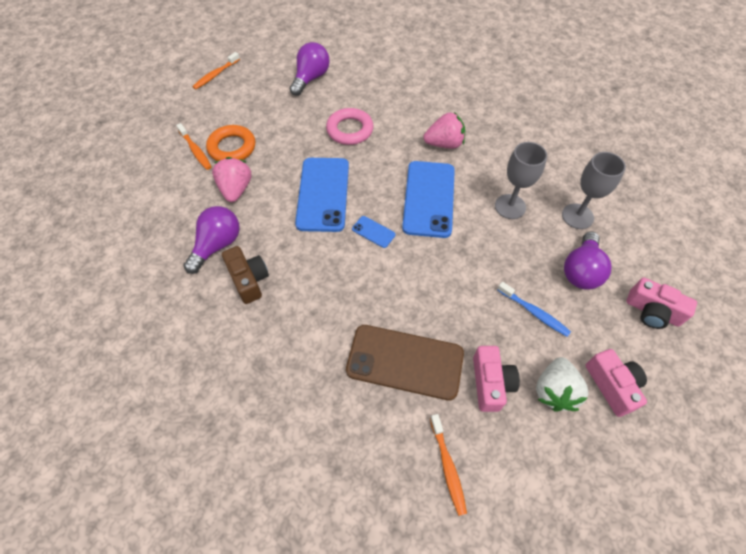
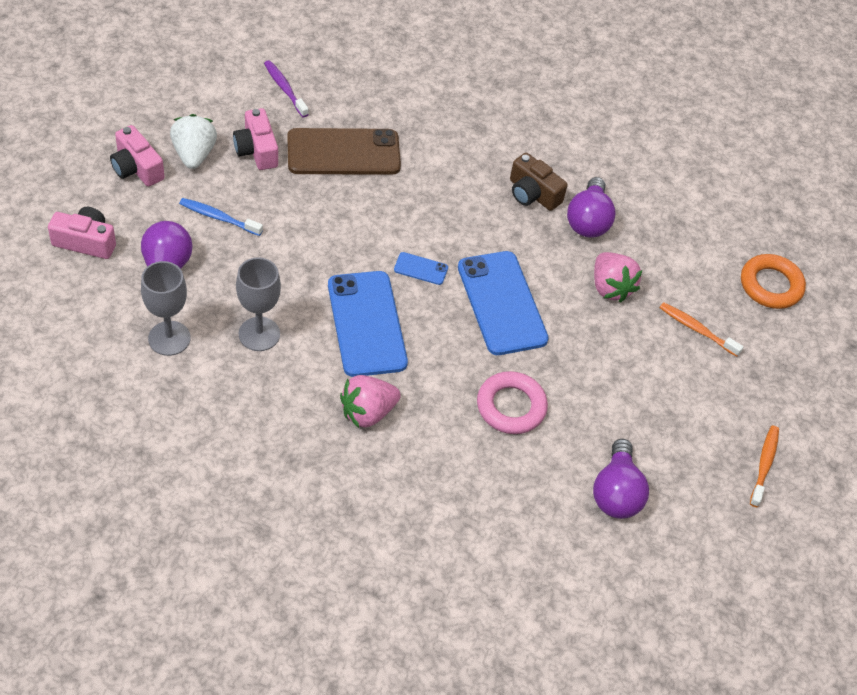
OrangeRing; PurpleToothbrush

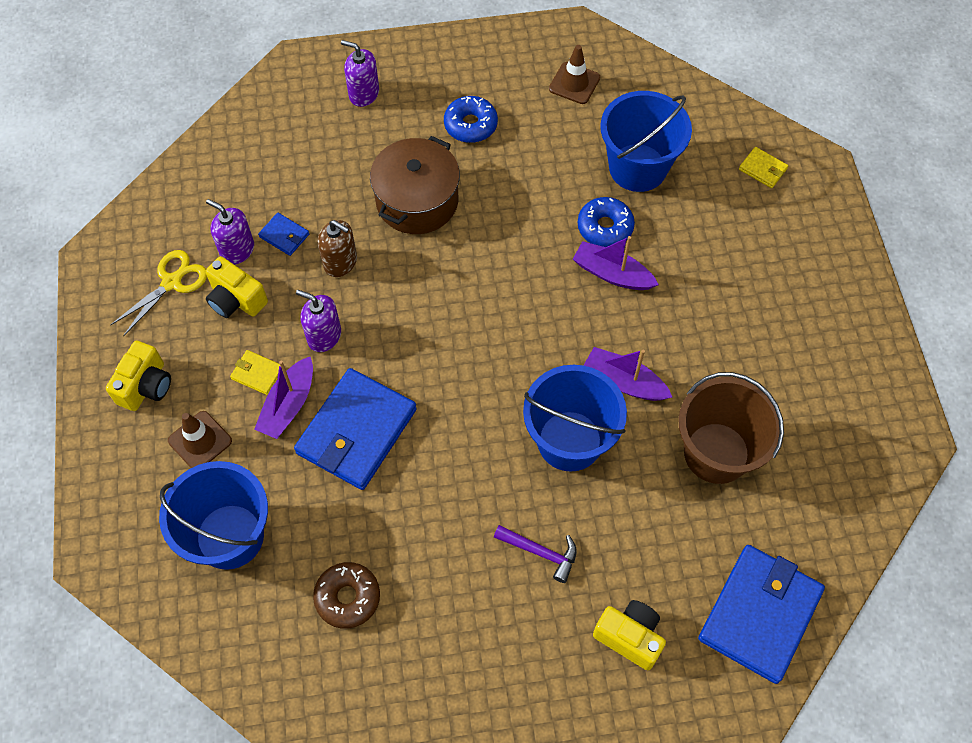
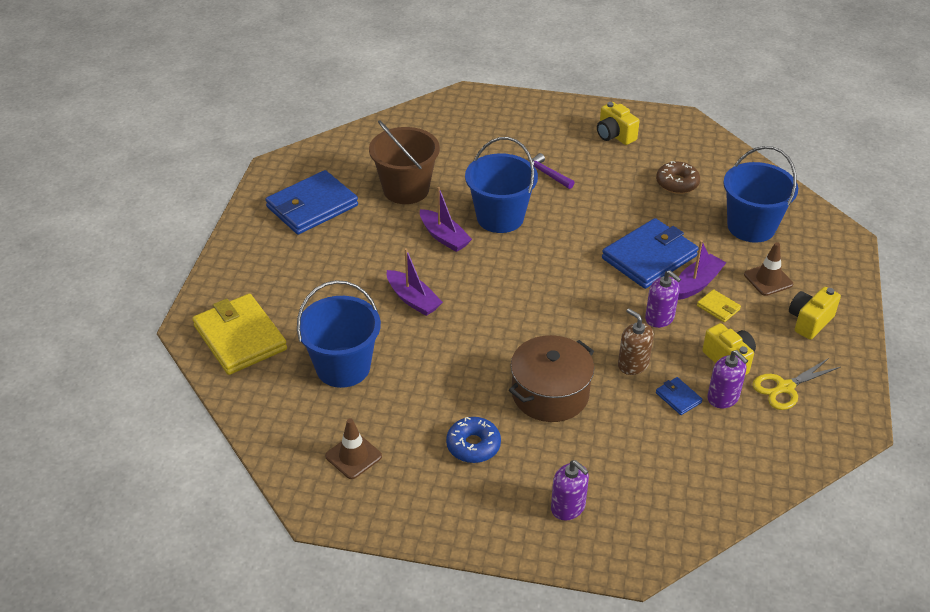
YellowWallet (no. 1 from left); BlueDonut (no. 2 from left in the first image); BlueWallet (no. 1 from left); YellowCamera (no. 1 from left)

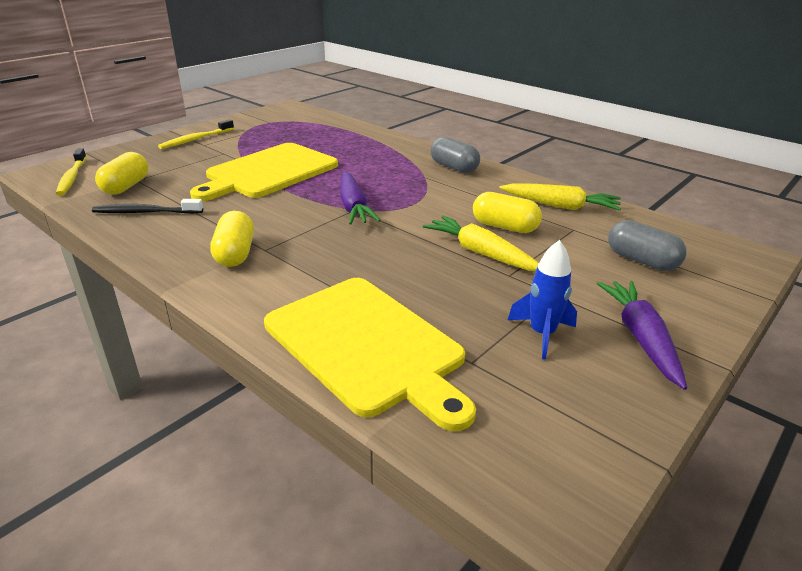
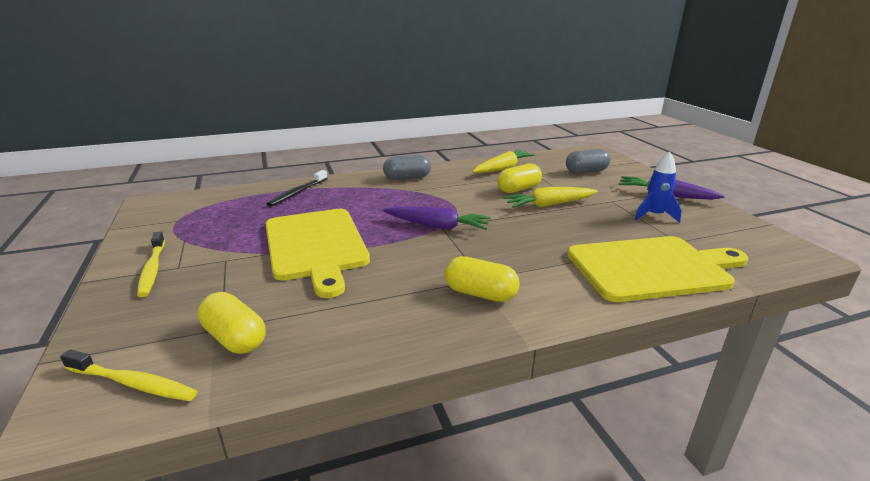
BlackToothbrush

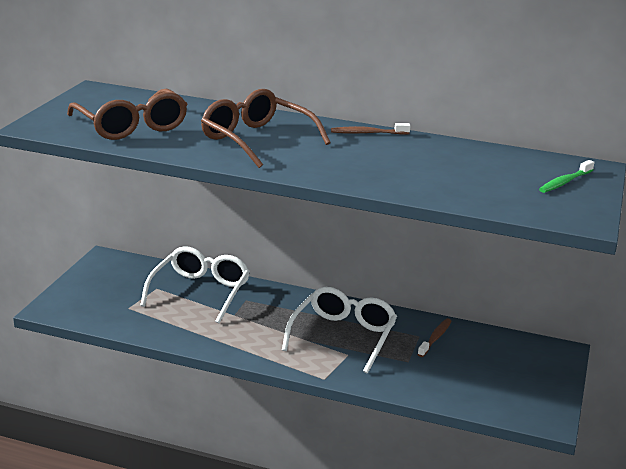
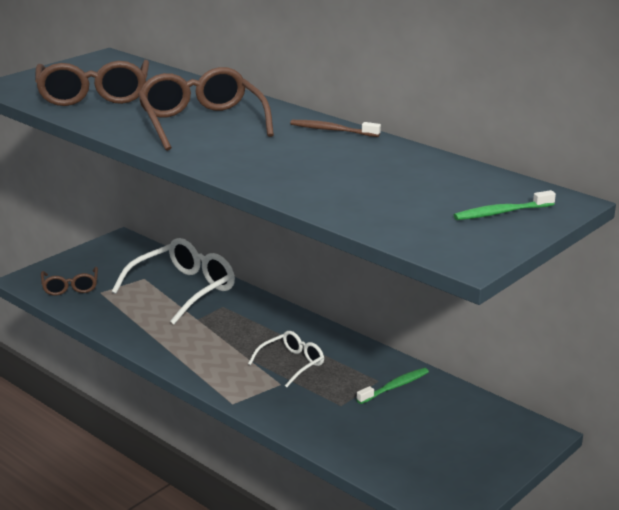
WhiteGlasses (no. 2 from left); GreenToothbrush (no. 1 from left); BrownGlasses (no. 1 from left)

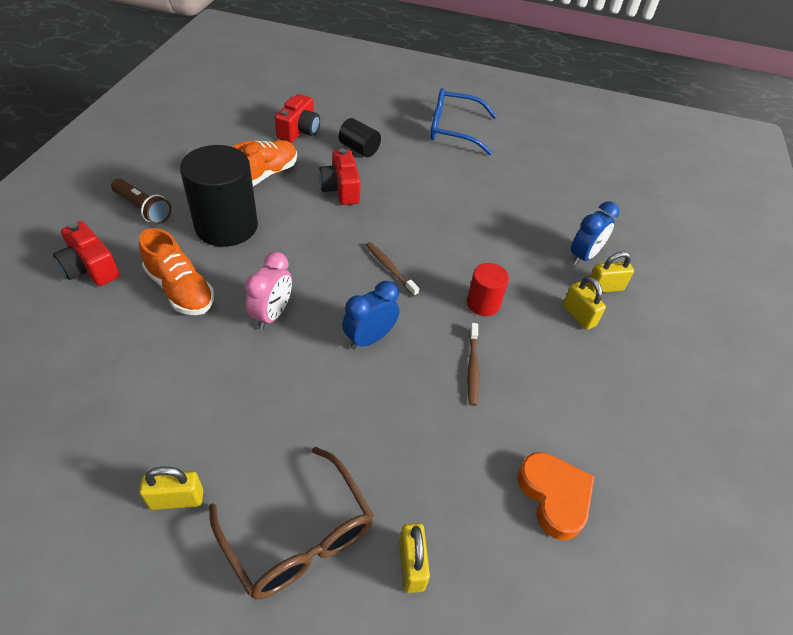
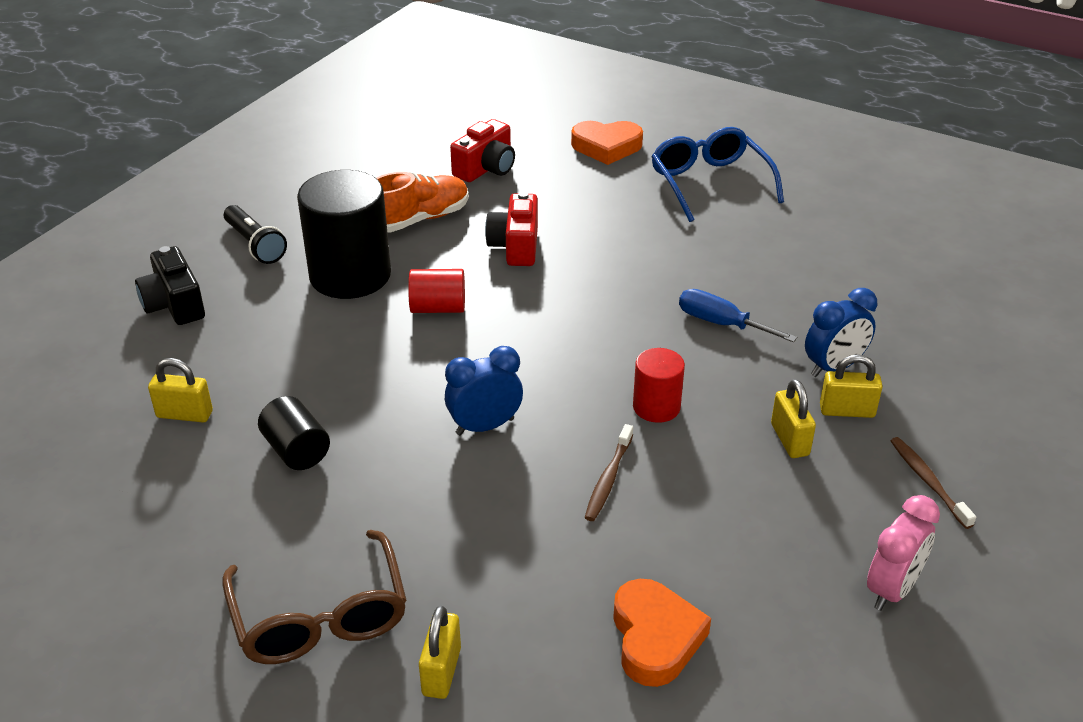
BlueGlasses; BlackCylinder (no. 1 from left); BlackFlashlight; BlackCamera; OrangeShoe (no. 1 from left in the first image); BrownToothbrush (no. 2 from left); PinkClock; YellowPadlock (no. 1 from left); OrangeHeart (no. 1 from left); RedCylinder (no. 1 from left); BlueScrewdriver

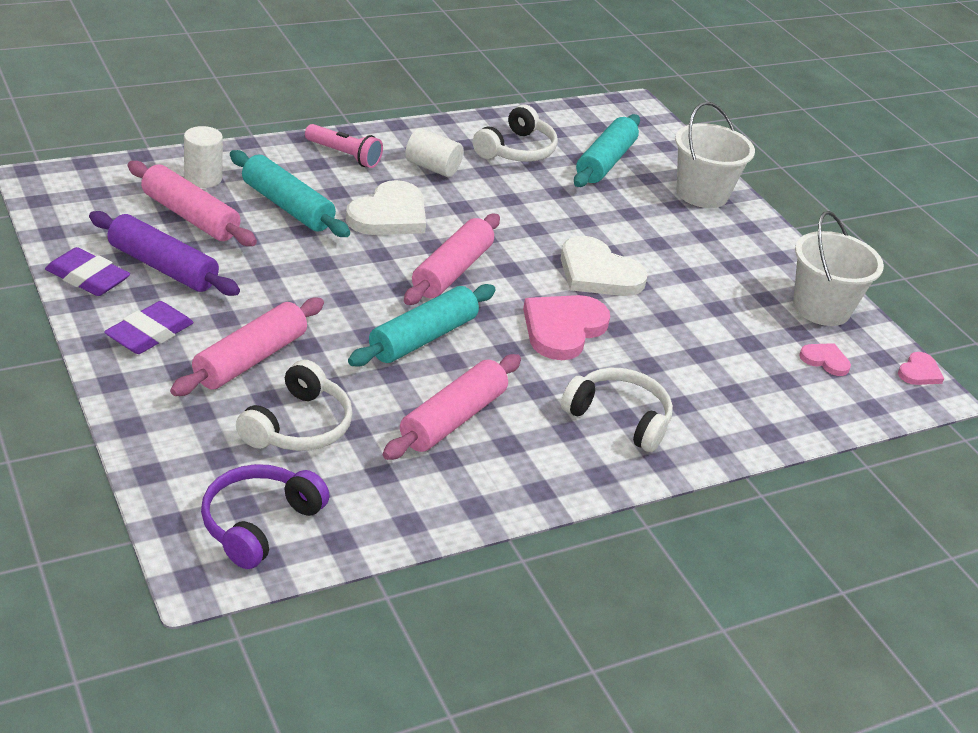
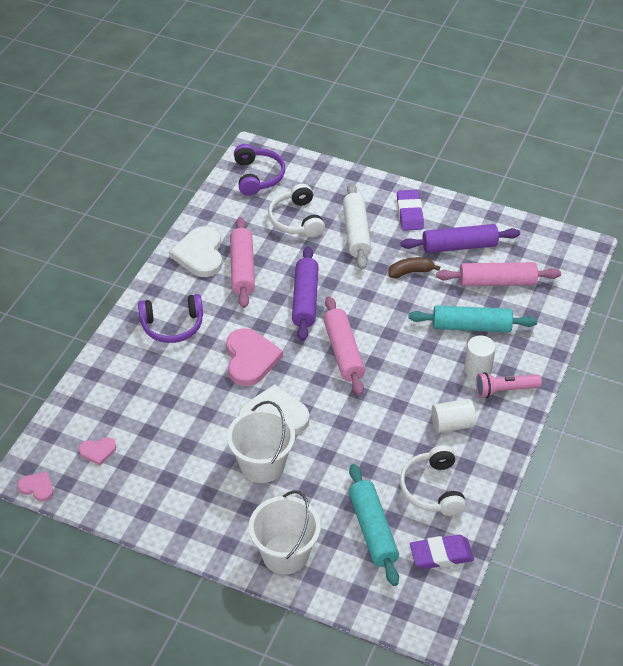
WhiteCylinder (no. 2 from left); WhiteHeart (no. 1 from left); WhiteBucket (no. 1 from left); PurpleEraser (no. 2 from left); PurpleRollingPin (no. 1 from left); WhiteRollingPin; PinkHeart (no. 1 from left); PurpleHeadphones (no. 1 from left); BrownBanana

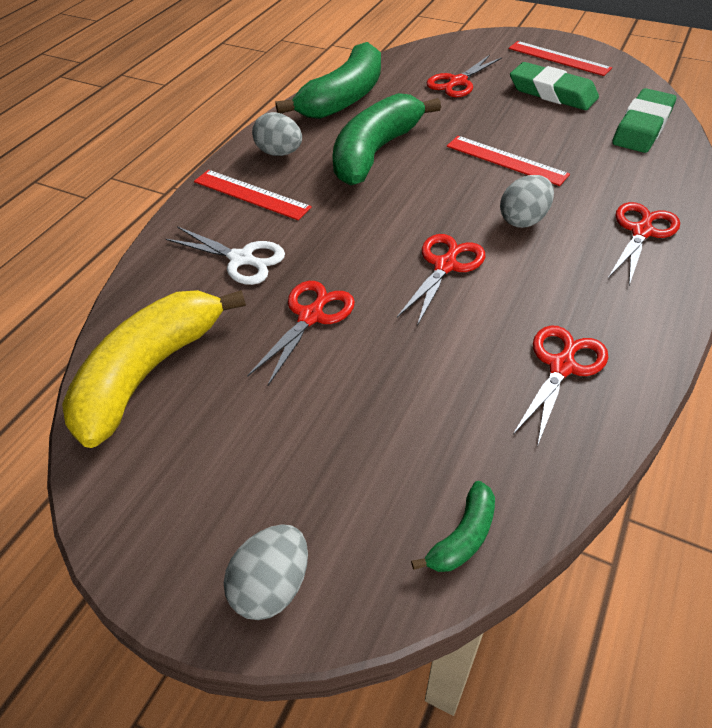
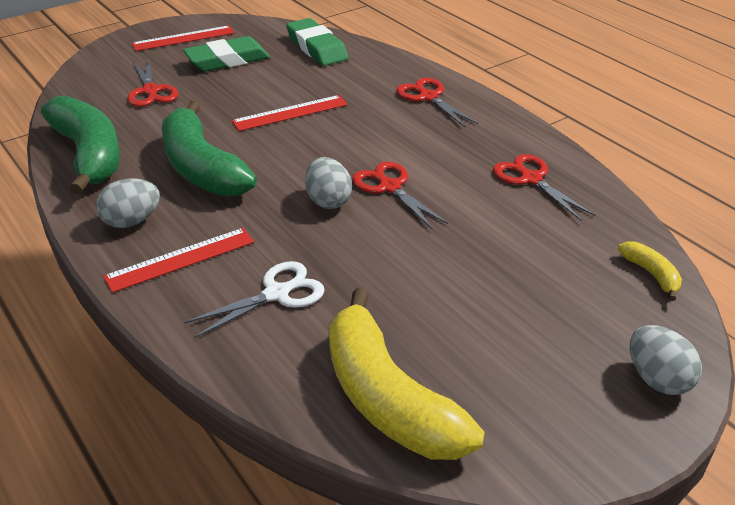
GreyEgg (no. 2 from left); RedScissors (no. 1 from left in the first image); YellowBanana (no. 2 from left)

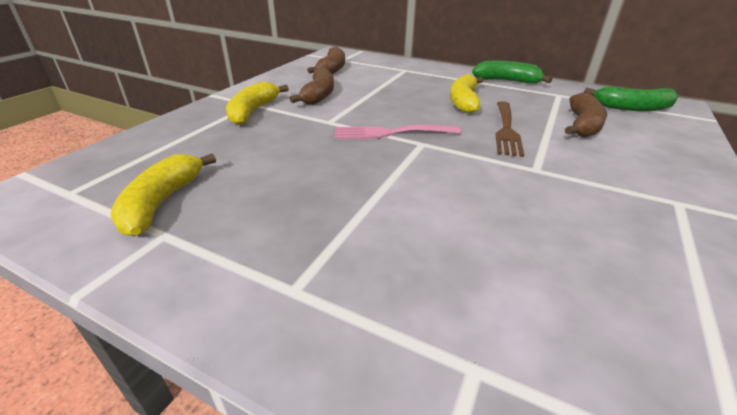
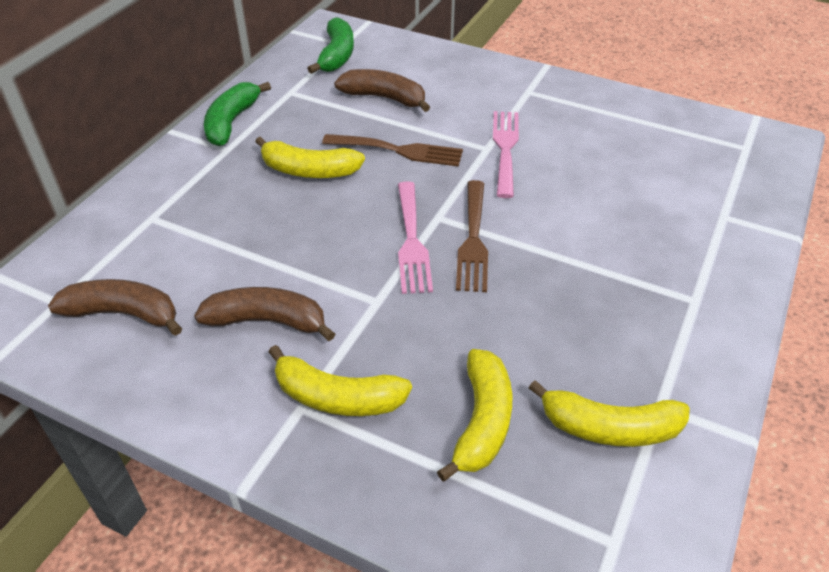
PinkFork (no. 2 from left); BrownFork (no. 2 from left); YellowBanana (no. 3 from left)

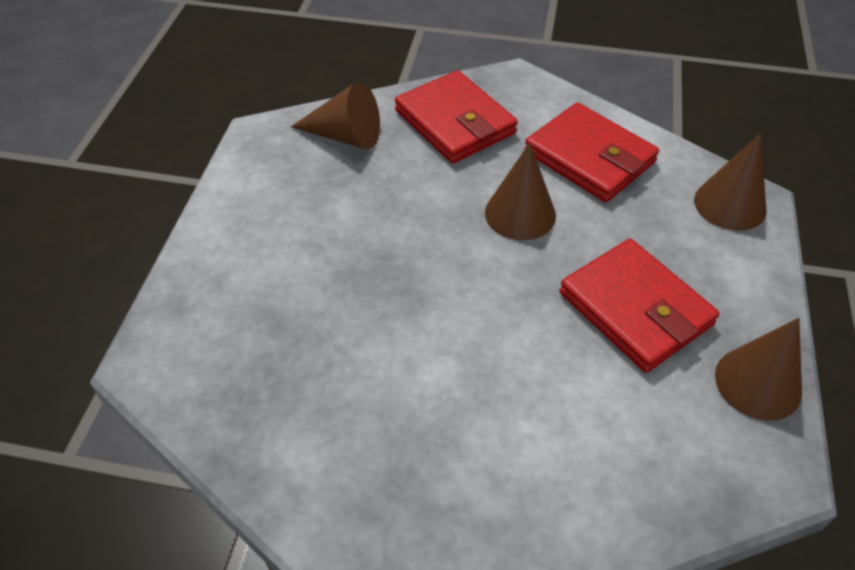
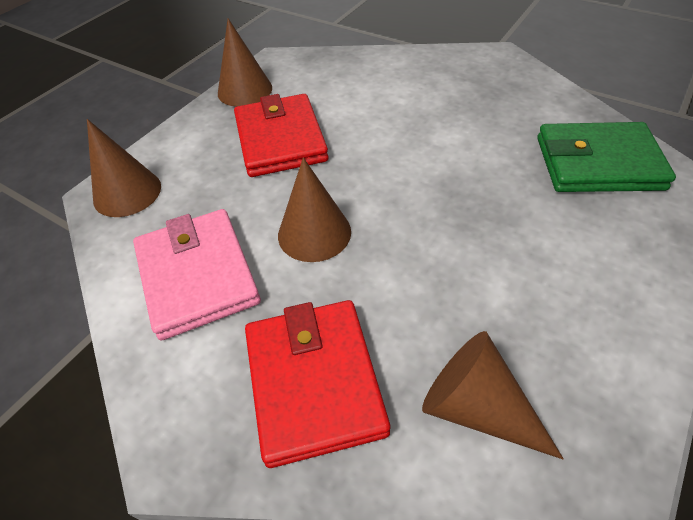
PinkWallet; GreenWallet

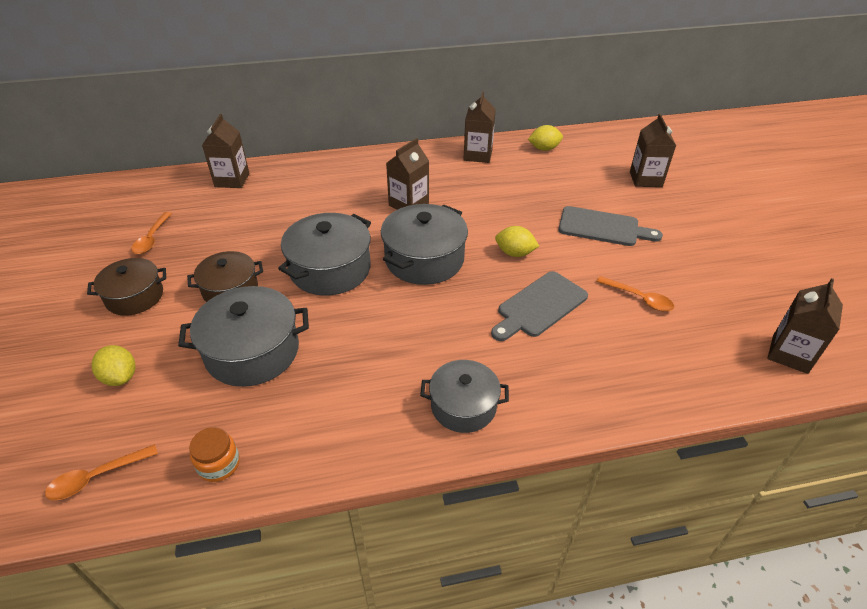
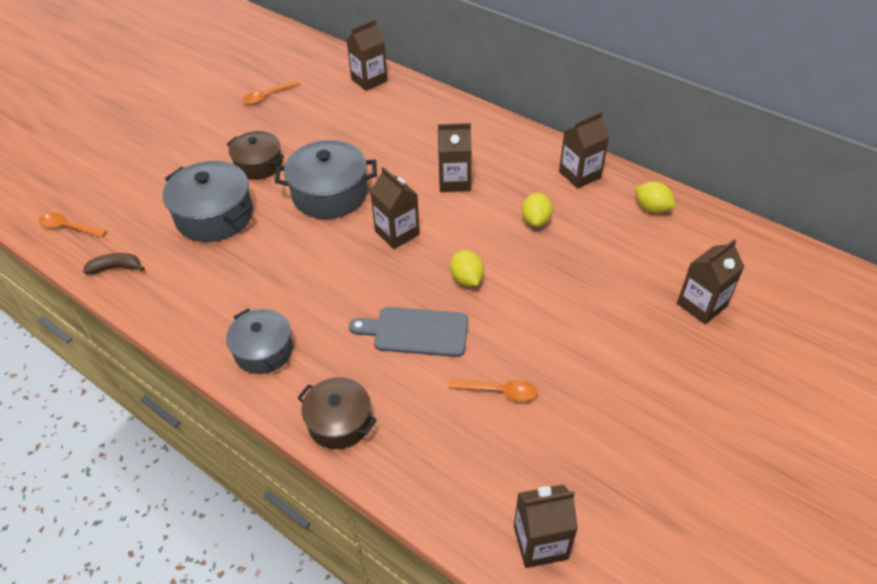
BrownCarton (no. 2 from left); GreyCuttingBoard (no. 2 from left in the first image); BrownPot (no. 2 from left); OrangeSpoon (no. 3 from left); YellowLemon (no. 2 from left); BrownBanana

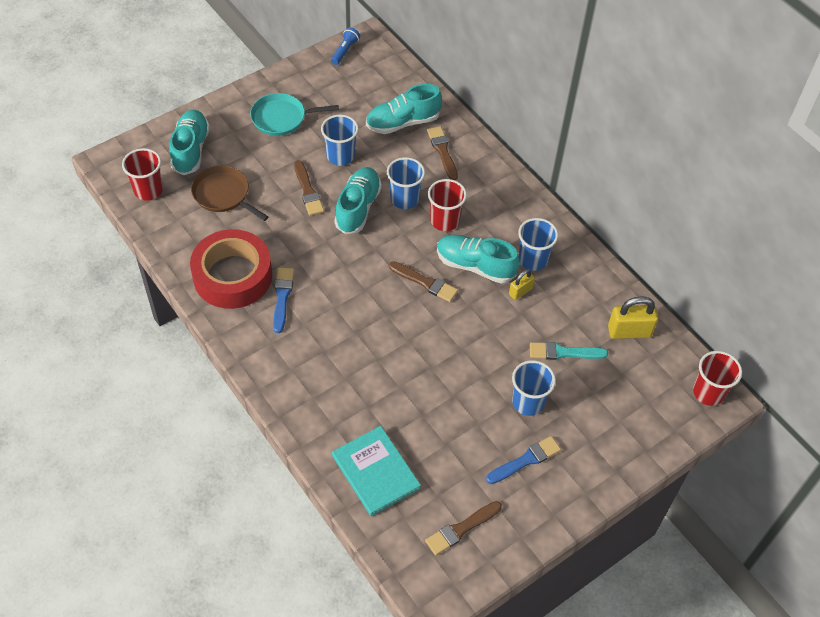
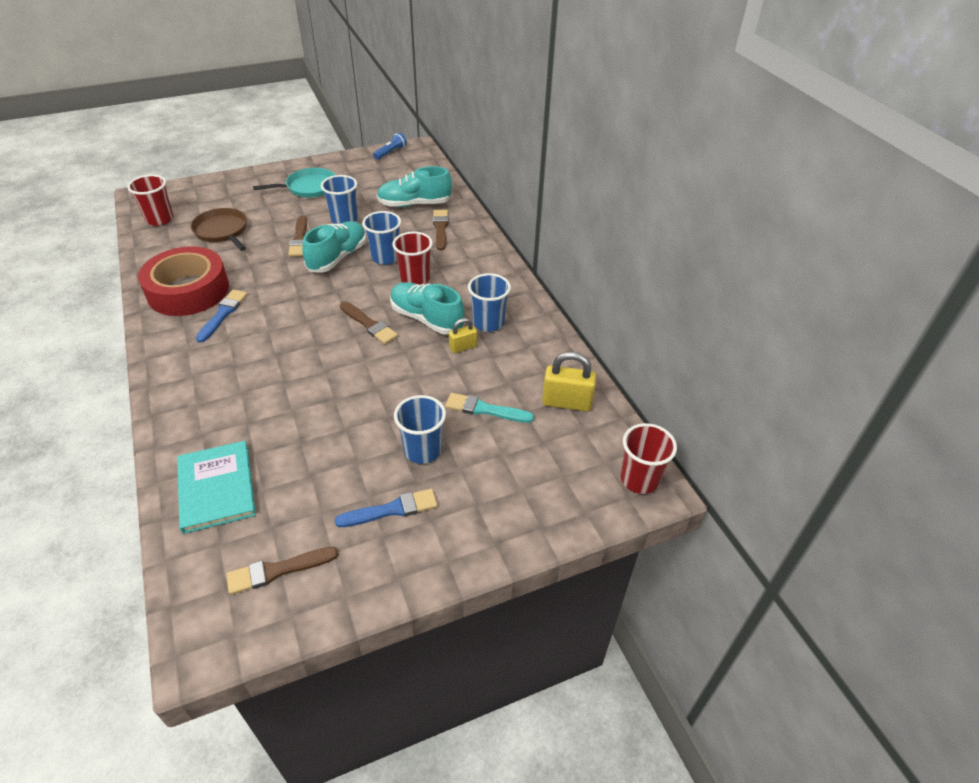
TurquoisePan; TurquoiseShoe (no. 1 from left in the first image)

